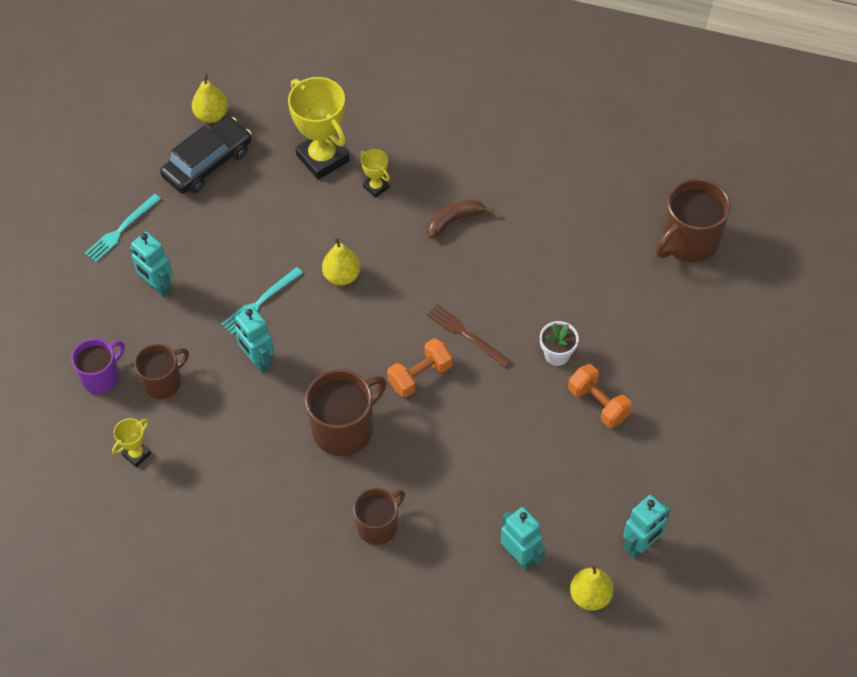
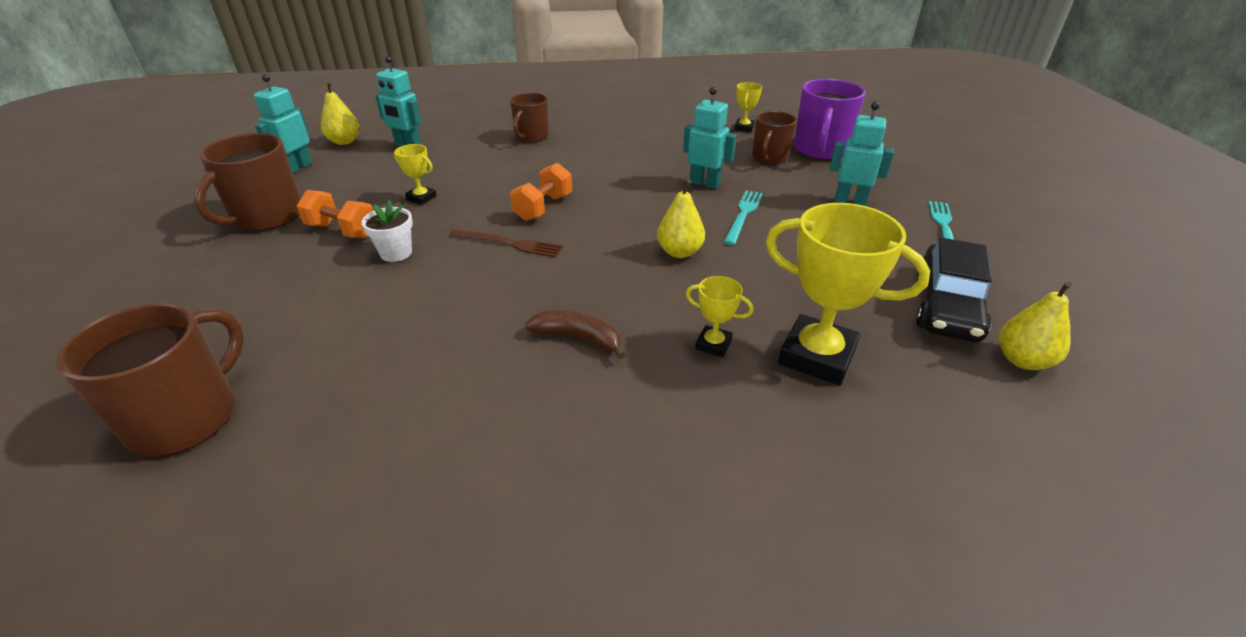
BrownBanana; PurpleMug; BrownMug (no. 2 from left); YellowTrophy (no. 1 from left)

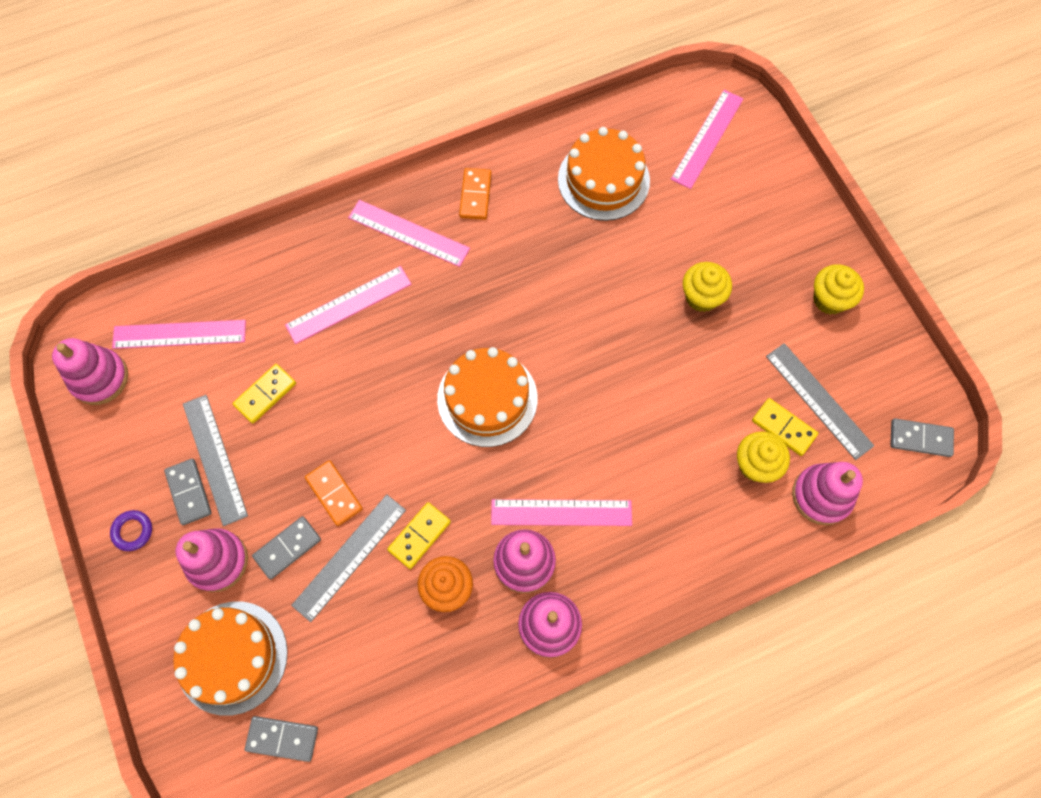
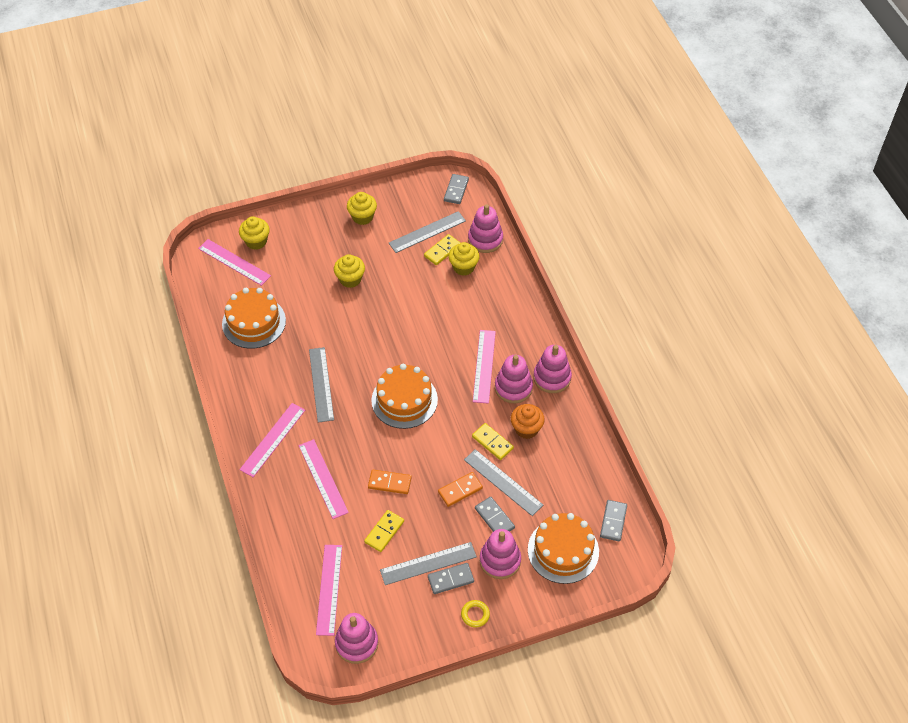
OrangeDomino (no. 1 from left); YellowDomino (no. 1 from left); YellowRing; YellowCupcake (no. 1 from left); GreyRuler (no. 1 from left)

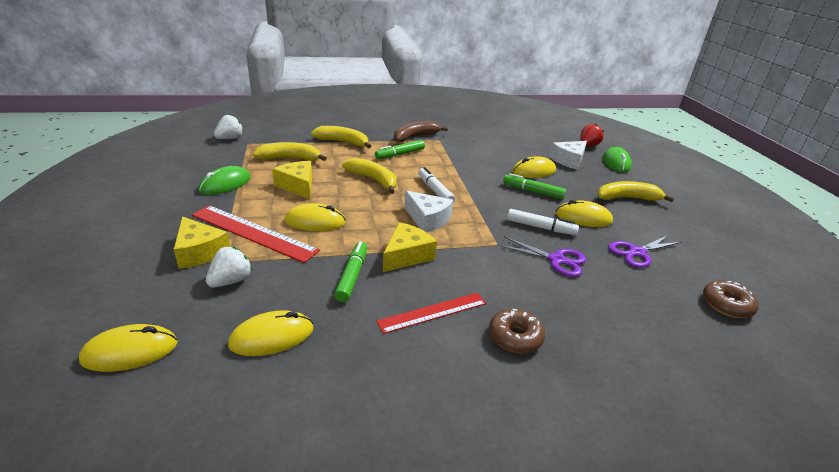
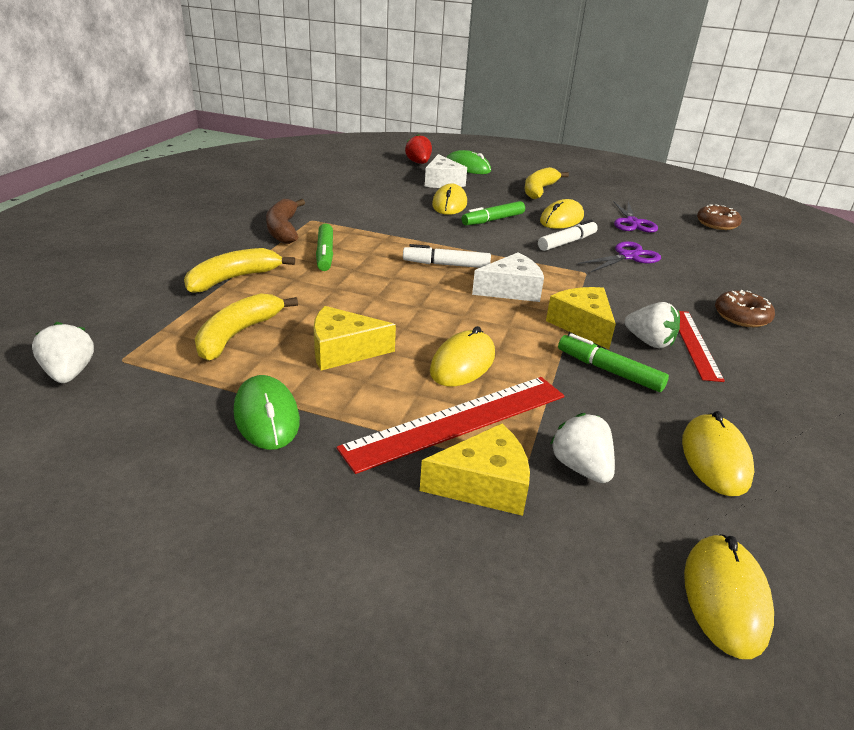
YellowBanana (no. 3 from left in the first image); WhiteStrawberry (no. 3 from left)

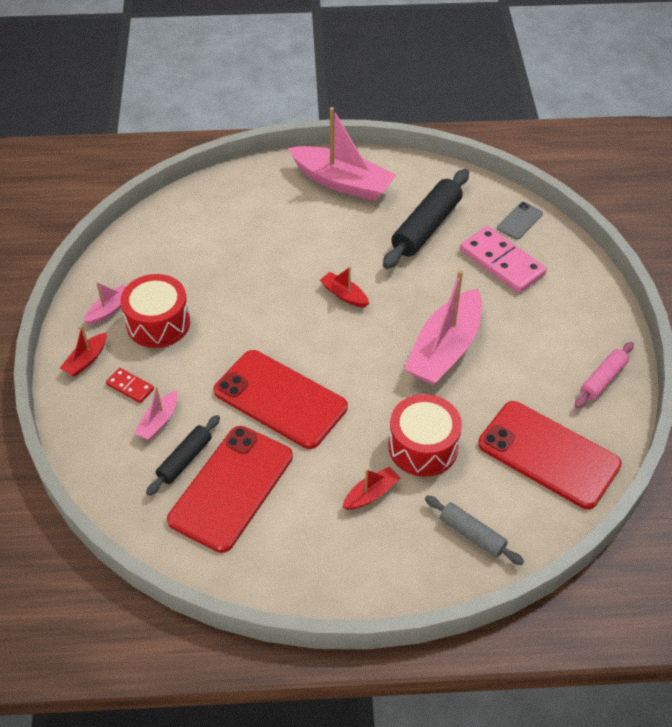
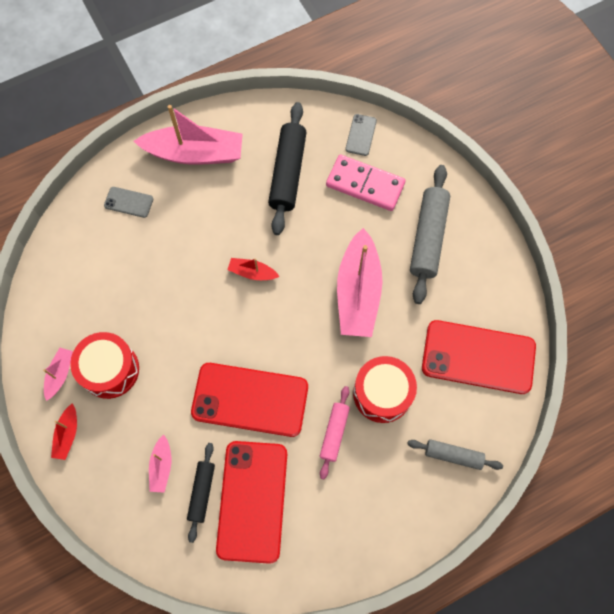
PinkRollingPin; RedDomino; RedBoat (no. 3 from left in the first image); GreyRollingPin (no. 1 from left); GreyPhone (no. 1 from left)

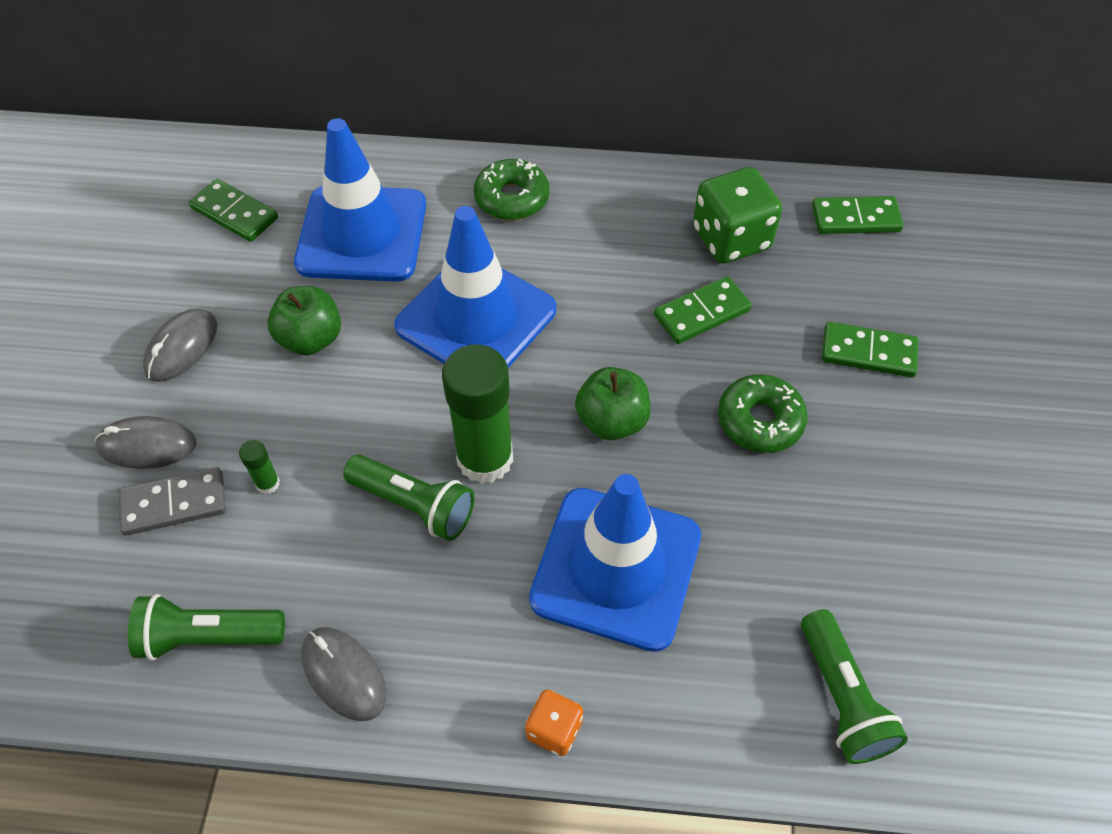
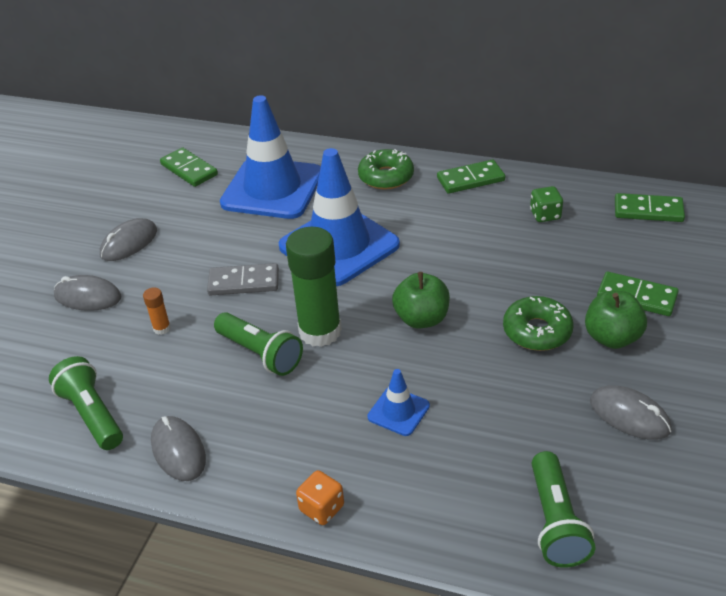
GreenDice; GreenDomino (no. 2 from left); GreenApple (no. 2 from left); OrangeGlueStick; GreyDomino; BlueTrafficCone (no. 3 from left); GreenFlashlight (no. 1 from left); GreyMouse (no. 4 from left)

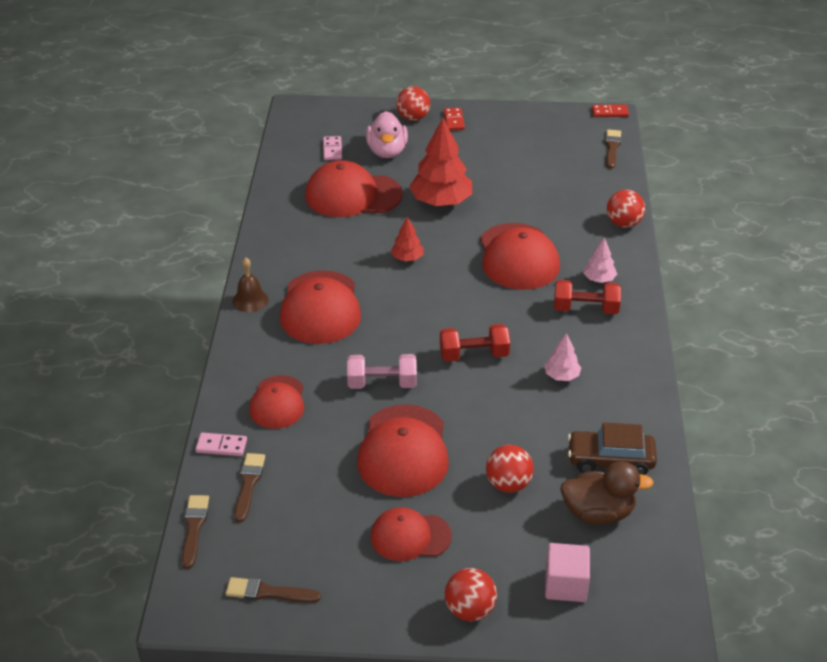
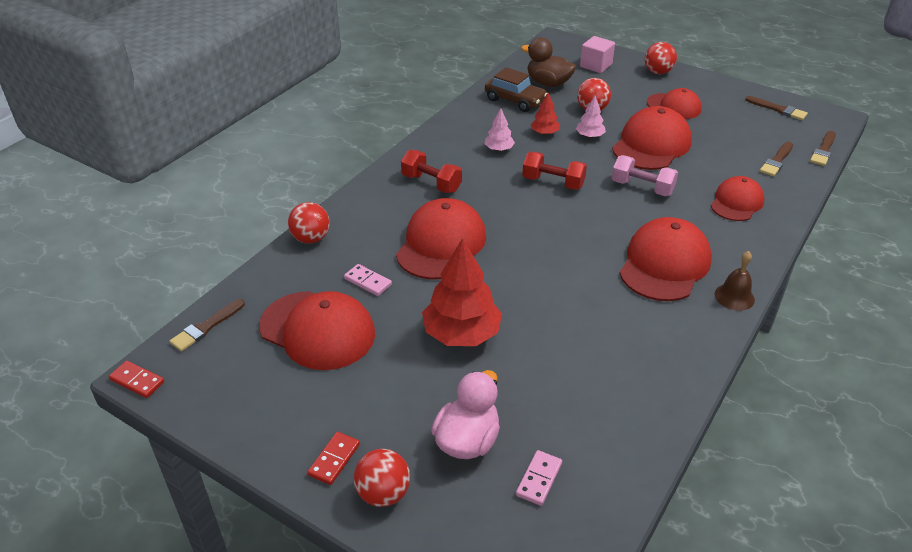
RedCap (no. 1 from left); RedTree (no. 2 from left); PinkTree (no. 2 from left); PinkDomino (no. 1 from left)

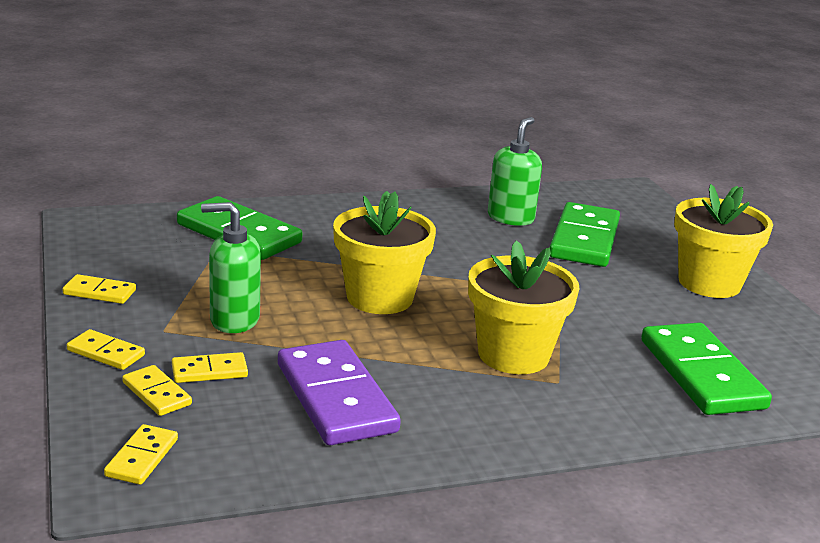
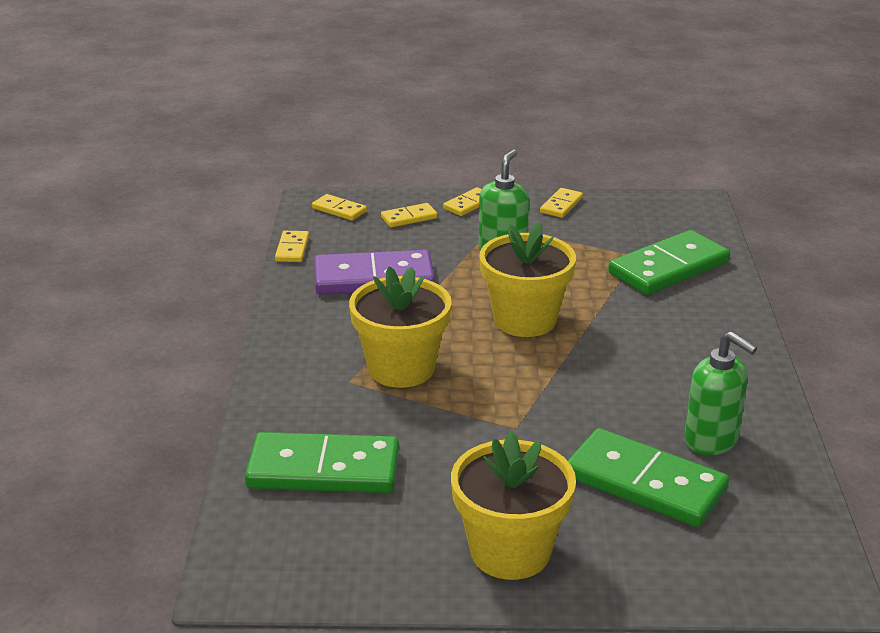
YellowDomino (no. 1 from left)

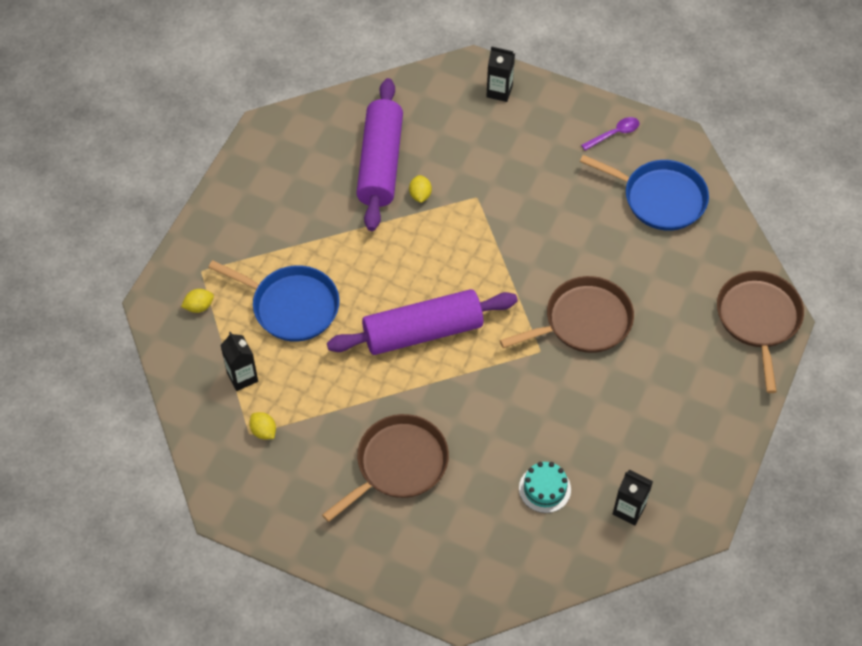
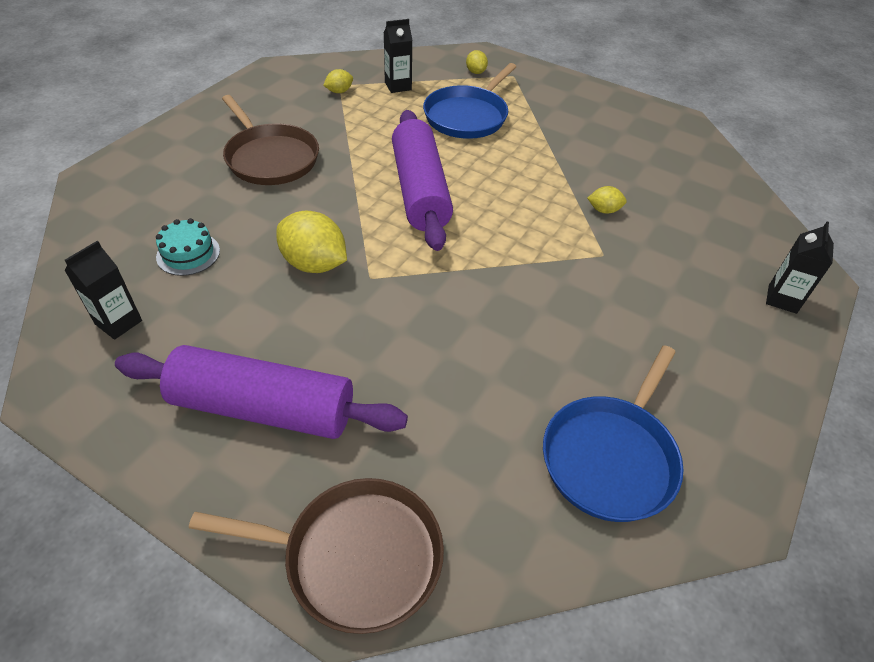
PurpleRollingPin (no. 1 from left); PurpleSpoon; BrownPan (no. 2 from left in the first image); YellowLemon (no. 1 from left)

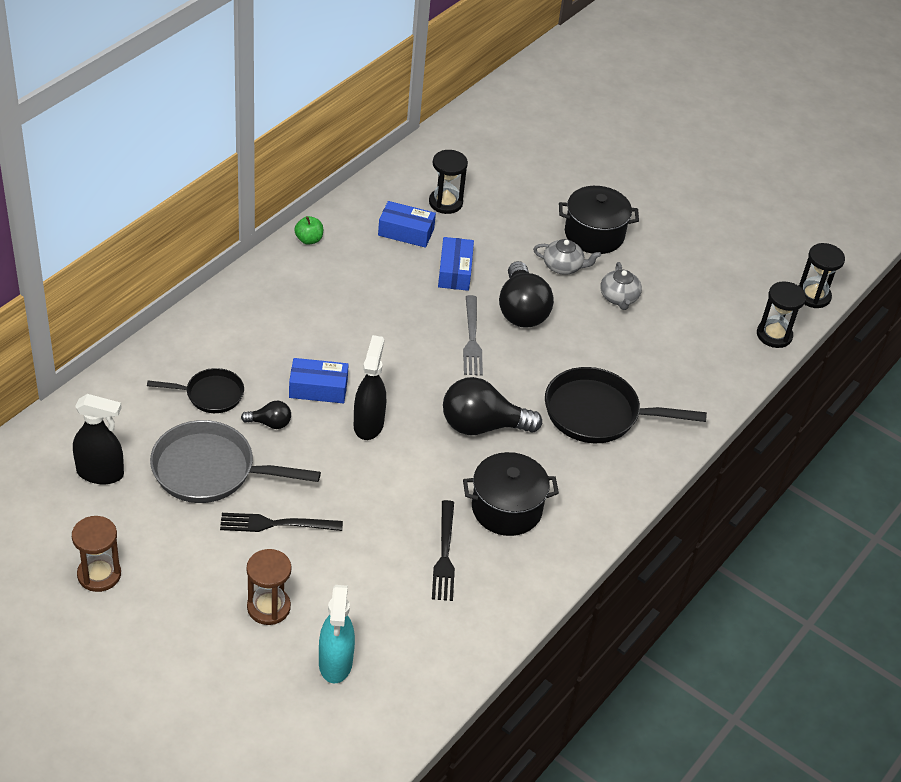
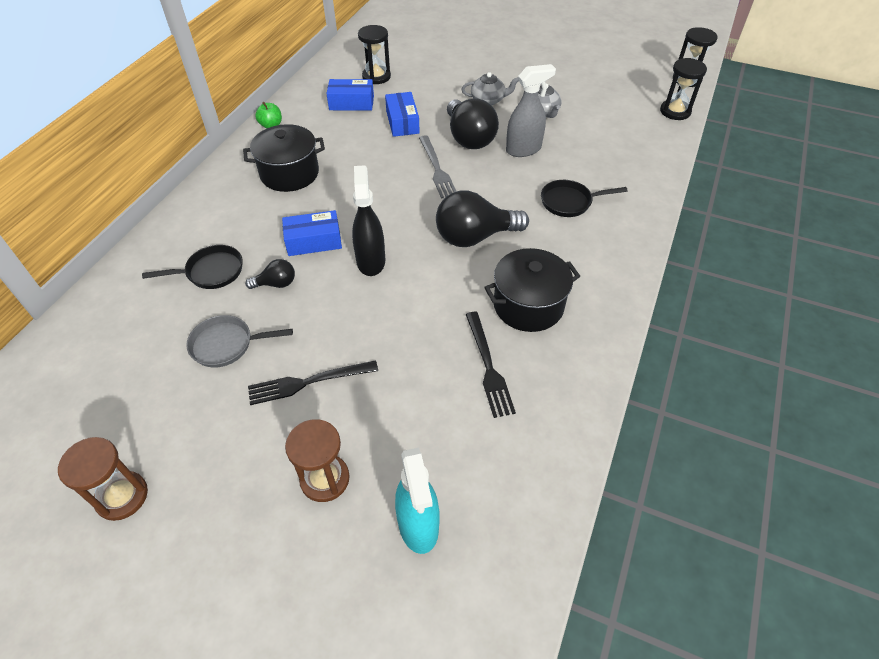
BlackPot (no. 1 from left); BlackPan (no. 2 from left); BlackSprayBottle (no. 1 from left in the first image); GreyPan; GreySprayBottle

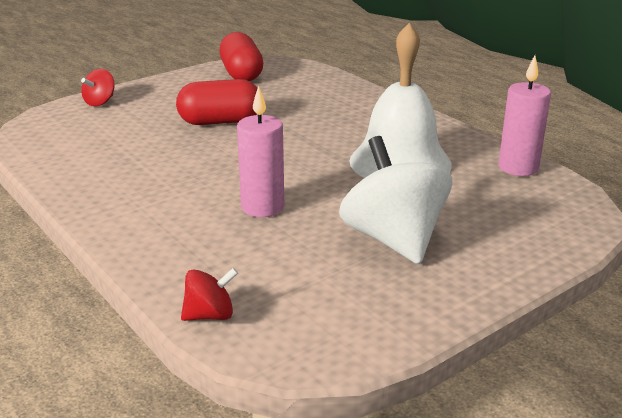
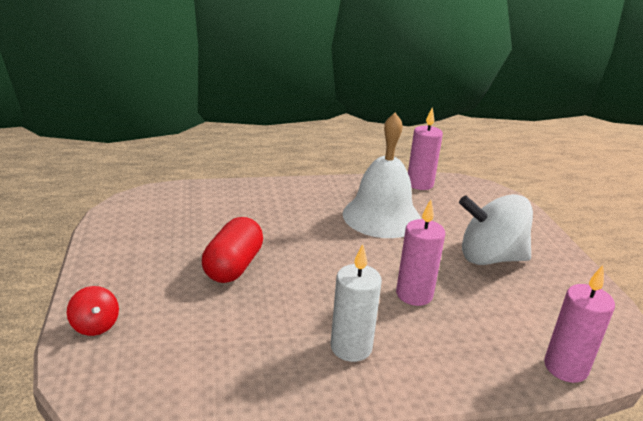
RedCapsule (no. 2 from left in the first image); PinkCandle (no. 3 from left); WhiteCandle

